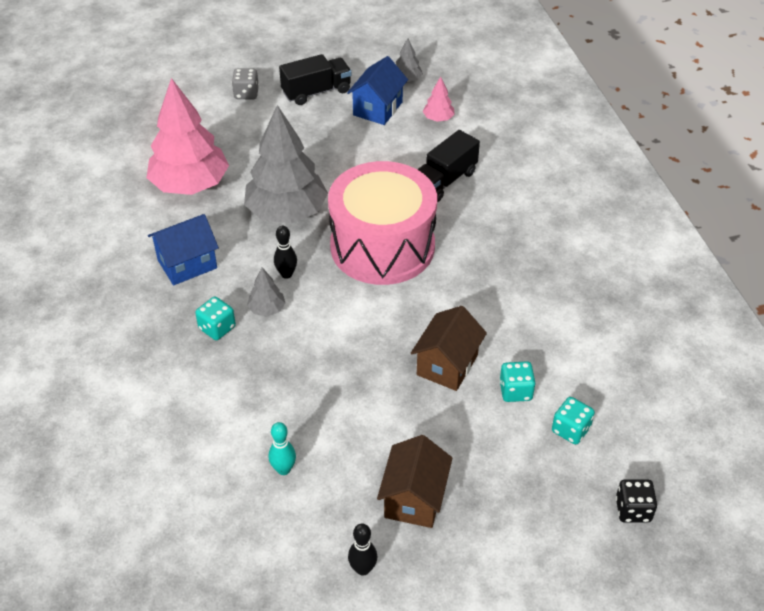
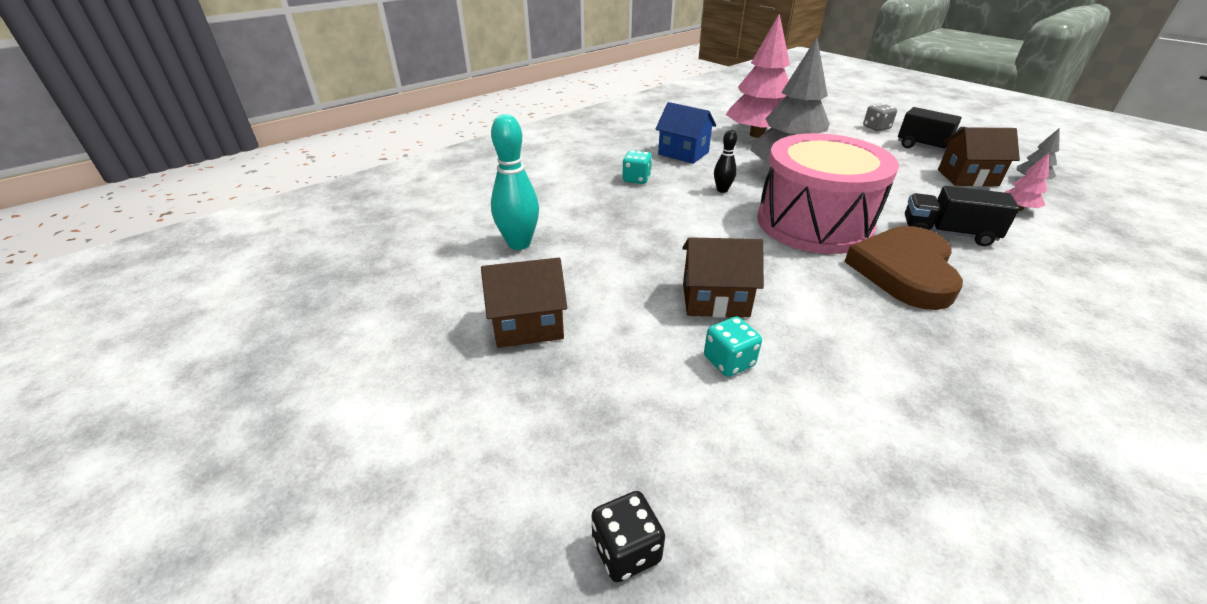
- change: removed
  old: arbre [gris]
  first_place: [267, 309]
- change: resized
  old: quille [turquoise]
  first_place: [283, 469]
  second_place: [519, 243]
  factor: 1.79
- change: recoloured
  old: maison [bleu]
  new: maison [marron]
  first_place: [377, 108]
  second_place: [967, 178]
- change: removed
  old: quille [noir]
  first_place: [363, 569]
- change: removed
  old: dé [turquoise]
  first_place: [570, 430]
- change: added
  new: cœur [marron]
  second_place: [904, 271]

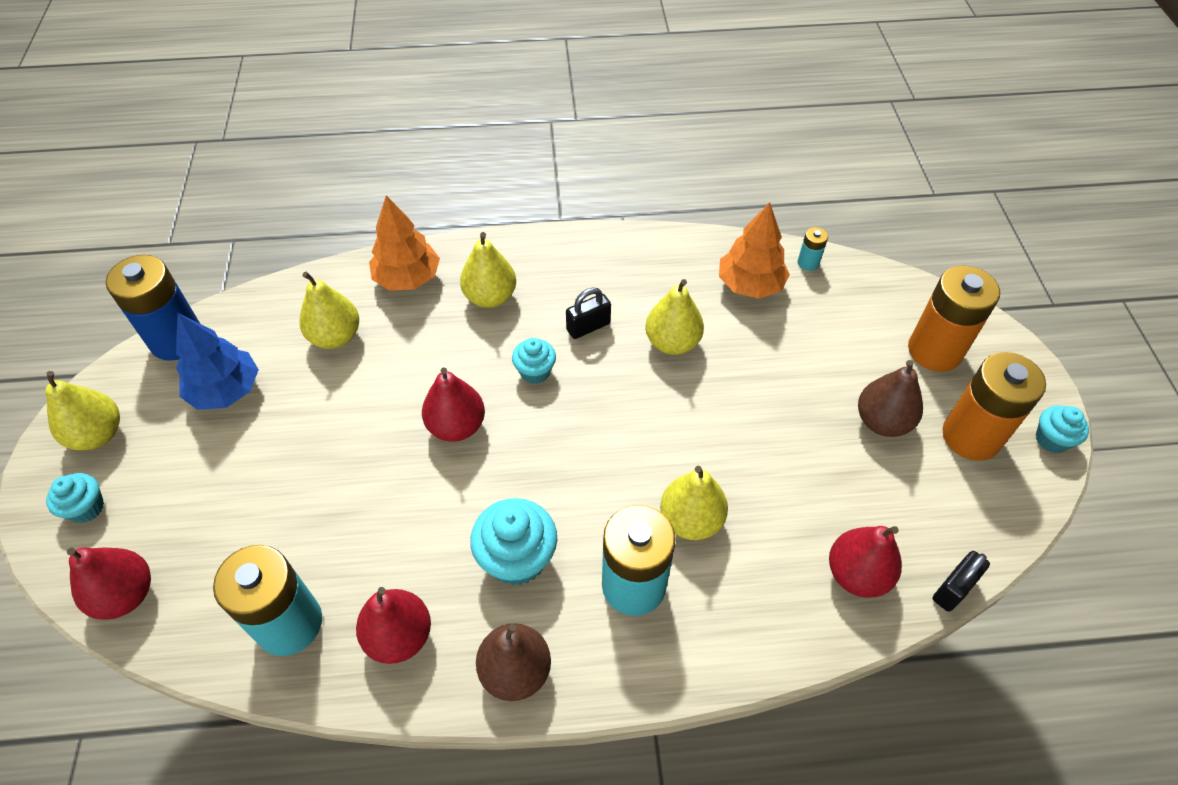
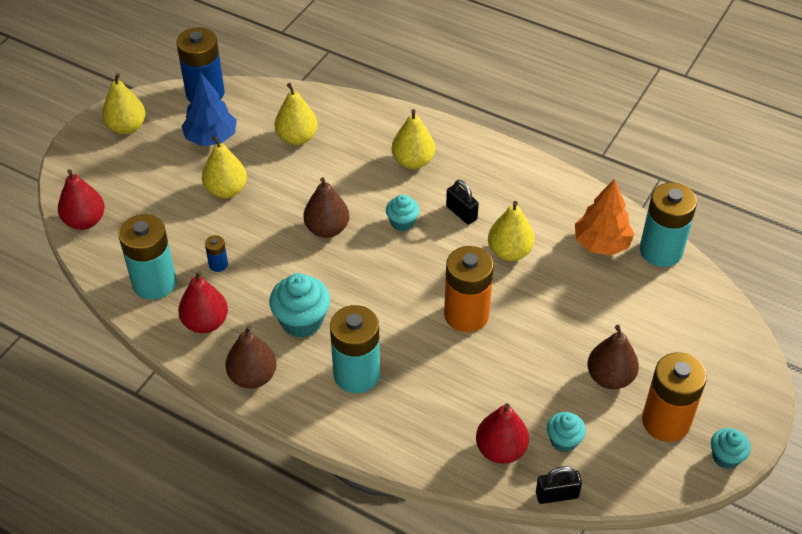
- change: moved
  old: muffin [turquoise]
  first_place: [86, 508]
  second_place: [563, 441]
- change: removed
  old: arbre [orange]
  first_place: [408, 278]
- change: recoloured
  old: poire [rouge]
  new: poire [marron]
  first_place: [456, 426]
  second_place: [327, 229]
- change: turned
  old: cadenas [noir]
  first_place: [588, 327]
  second_place: [461, 213]
  degrees: 45
- change: moved
  old: poire [jaune]
  first_place: [691, 520]
  second_place: [226, 190]
- change: resized
  old: pile [turquoise]
  first_place: [808, 263]
  second_place: [661, 251]
  factor: 2.28
- change: moved
  old: pile [orange]
  first_place: [934, 351]
  second_place: [466, 315]
- change: added
  new: pile [bleu]
  second_place: [218, 264]

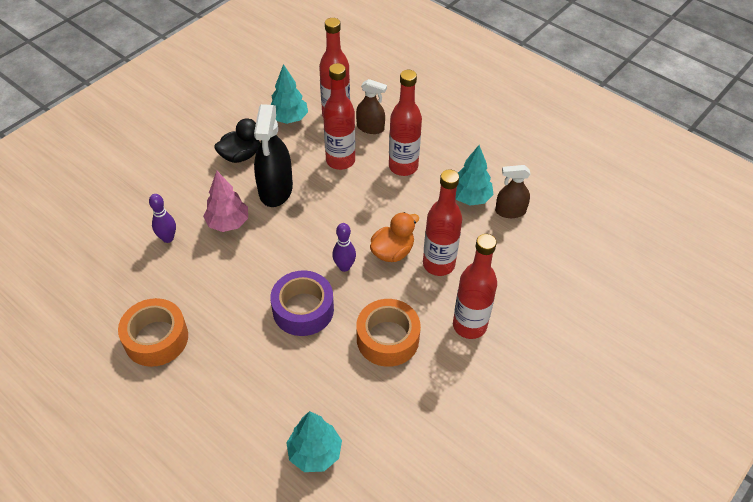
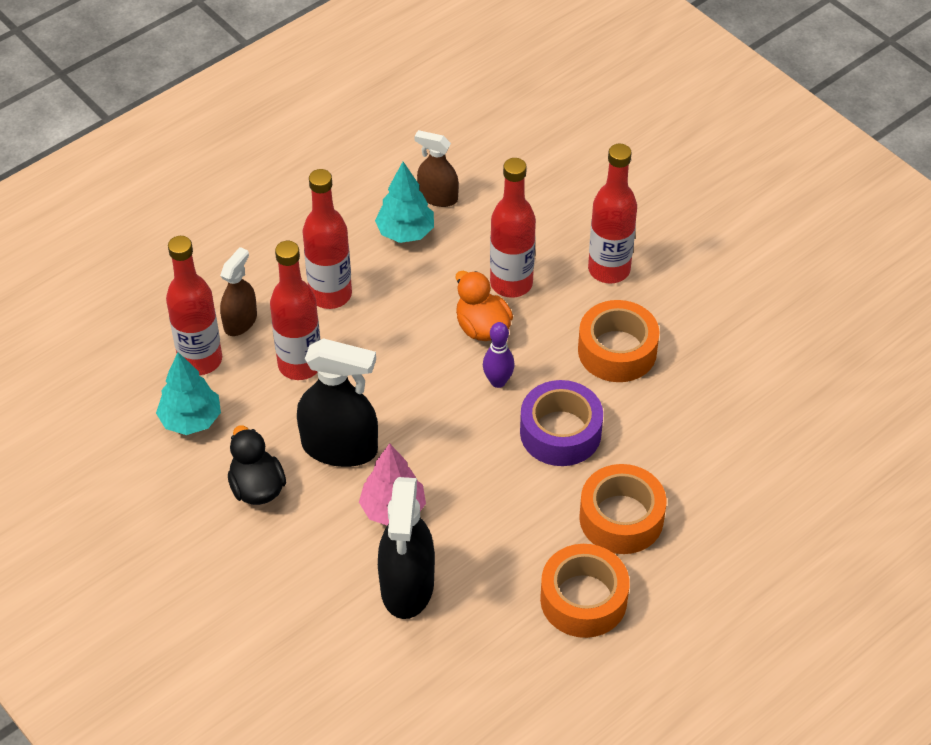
- change: replaced
  old: quille [violet]
  new: vaporisateur [noir]
  first_place: [168, 238]
  second_place: [407, 586]
- change: removed
  old: arbre [turquoise]
  first_place: [315, 453]
- change: turned
  old: vaporisateur [marron]
  first_place: [510, 211]
  second_place: [438, 197]
  degrees: 105
- change: added
  new: ruban adhésif [orange]
  second_place: [621, 518]

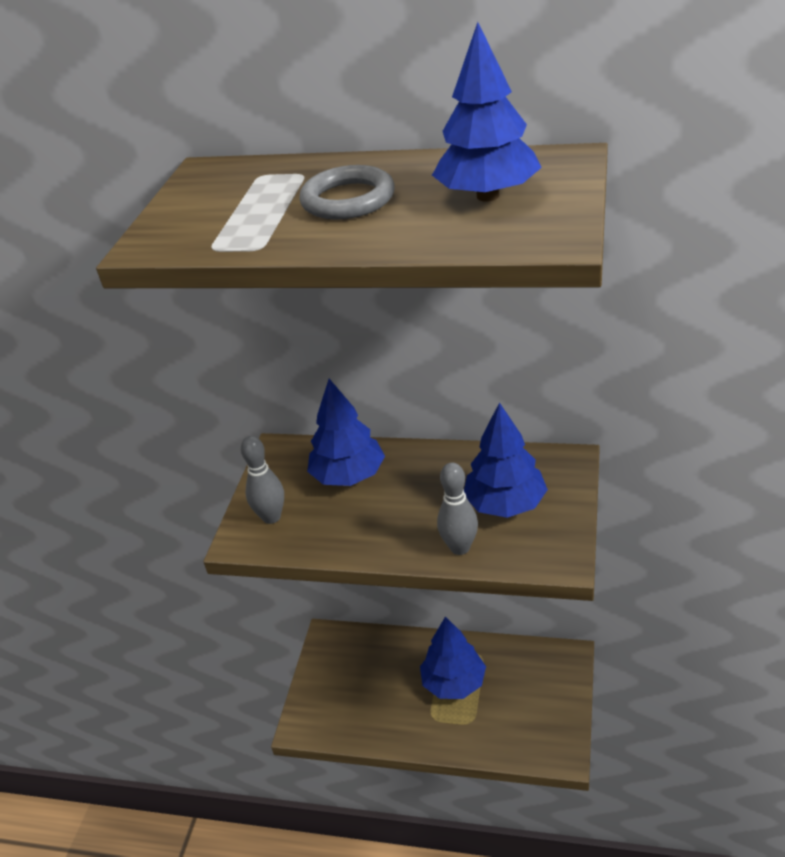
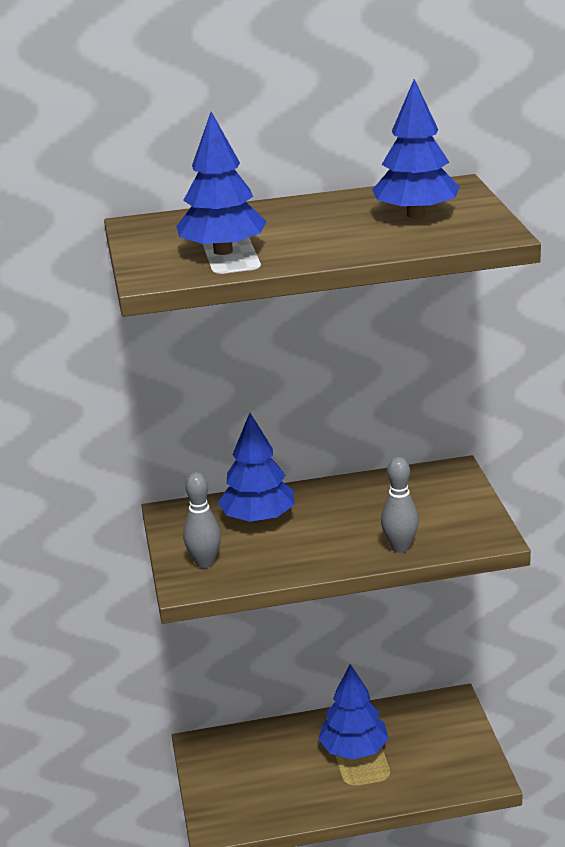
- change: removed
  old: anneau [gris]
  first_place: [348, 199]
- change: moved
  old: arbre [bleu]
  first_place: [505, 504]
  second_place: [223, 251]

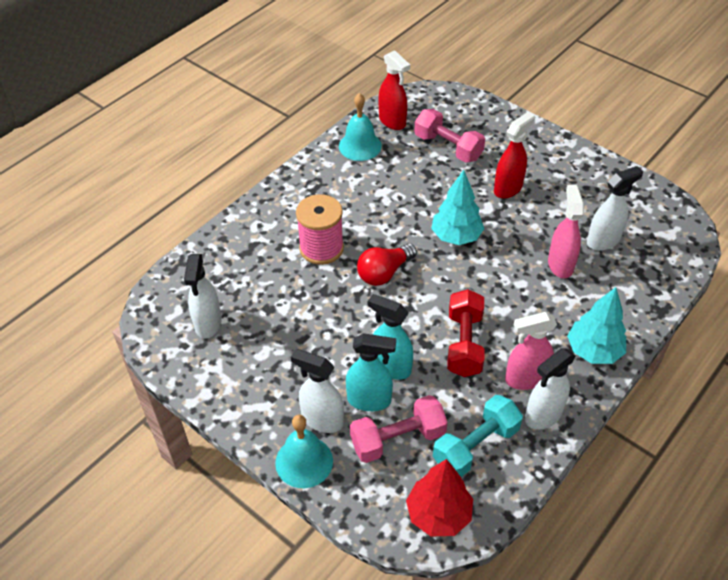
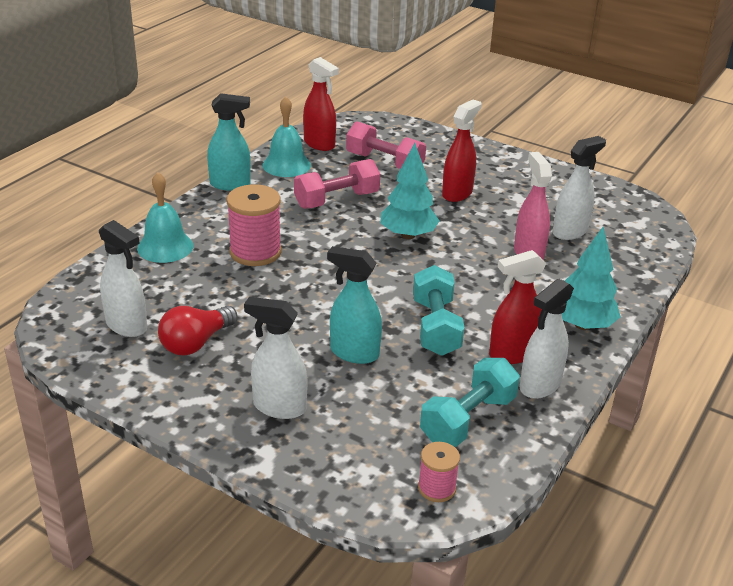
- change: turned
  old: vaporisateur [blanc]
  first_place: [208, 323]
  second_place: [127, 326]
  degrees: -45
- change: moved
  old: cloche [turquoise]
  first_place: [304, 461]
  second_place: [165, 247]
- change: moved
  old: vaporisateur [turquoise]
  first_place: [369, 400]
  second_place: [230, 184]
- change: moved
  old: haltère [rose]
  first_place: [398, 439]
  second_place: [337, 200]
- change: moved
  old: ampoule [rouge]
  first_place: [384, 273]
  second_place: [196, 343]
- change: replaced
  old: arbre [rouge]
  new: bobine [rose]
  first_place: [438, 514]
  second_place: [436, 488]
- change: recoloured
  old: haltère [rouge]
  new: haltère [turquoise]
  first_place: [464, 344]
  second_place: [435, 327]
- change: recoloured
  old: vaporisateur [rose]
  new: vaporisateur [rouge]
  first_place: [525, 379]
  second_place: [512, 354]

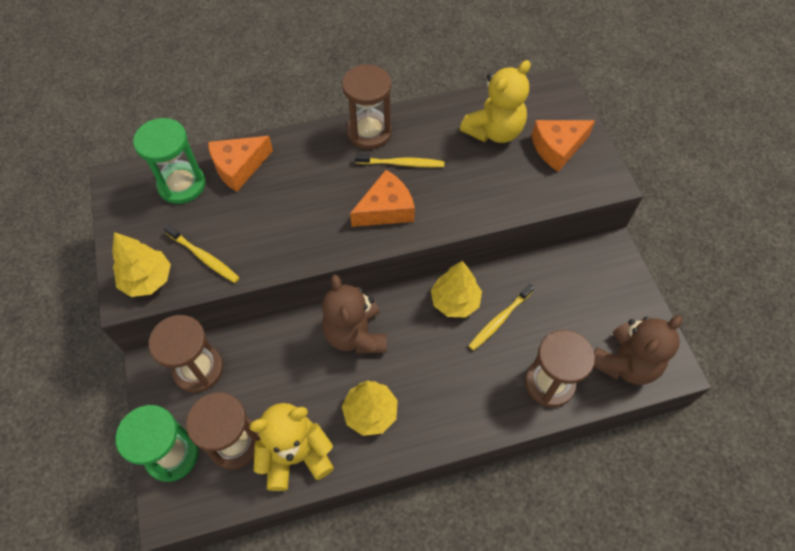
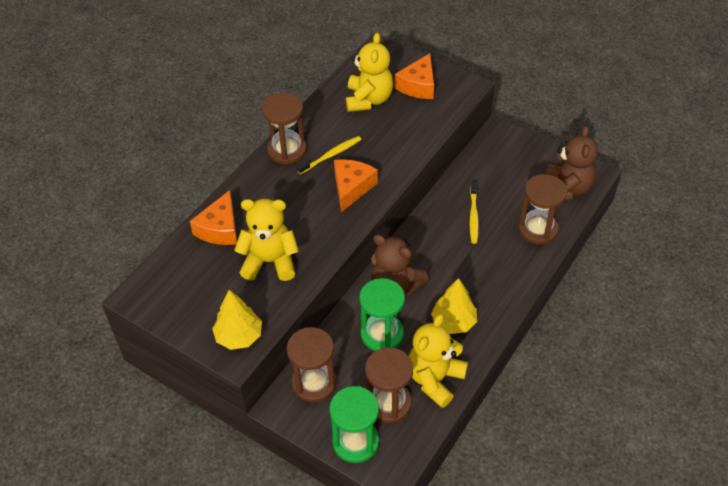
- change: moved
  old: sablier [vert]
  first_place: [182, 185]
  second_place: [382, 334]
- change: removed
  old: brosse à dents [jaune]
  first_place: [204, 257]
- change: removed
  old: arbre [jaune]
  first_place: [455, 301]
- change: added
  new: ours en peluche [jaune]
  second_place: [270, 262]

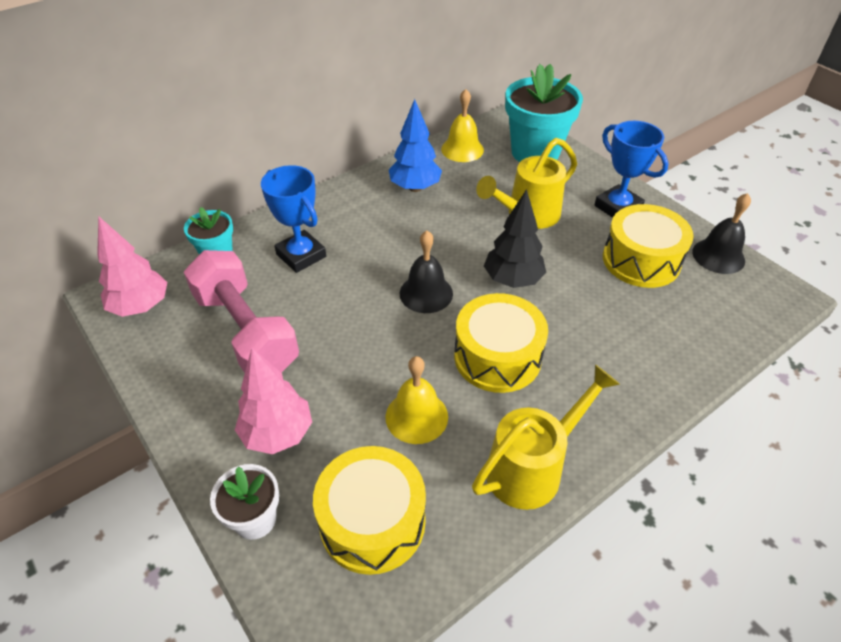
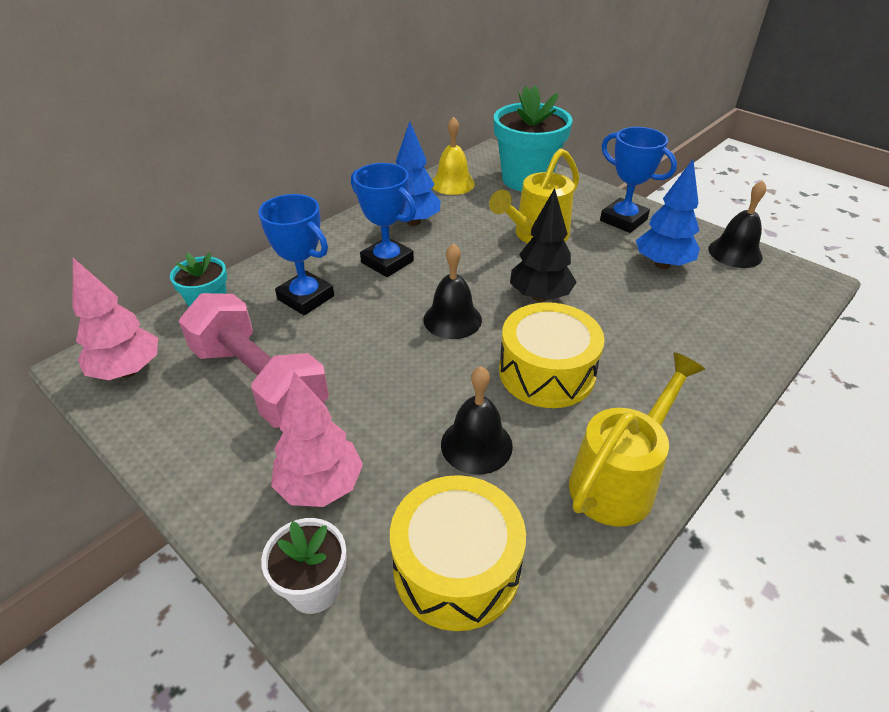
- change: recoloured
  old: cloche [jaune]
  new: cloche [noir]
  first_place: [416, 416]
  second_place: [476, 445]
- change: replaced
  old: tambour [jaune]
  new: arbre [bleu]
  first_place: [641, 260]
  second_place: [662, 264]
- change: added
  new: trophée [bleu]
  second_place: [387, 262]

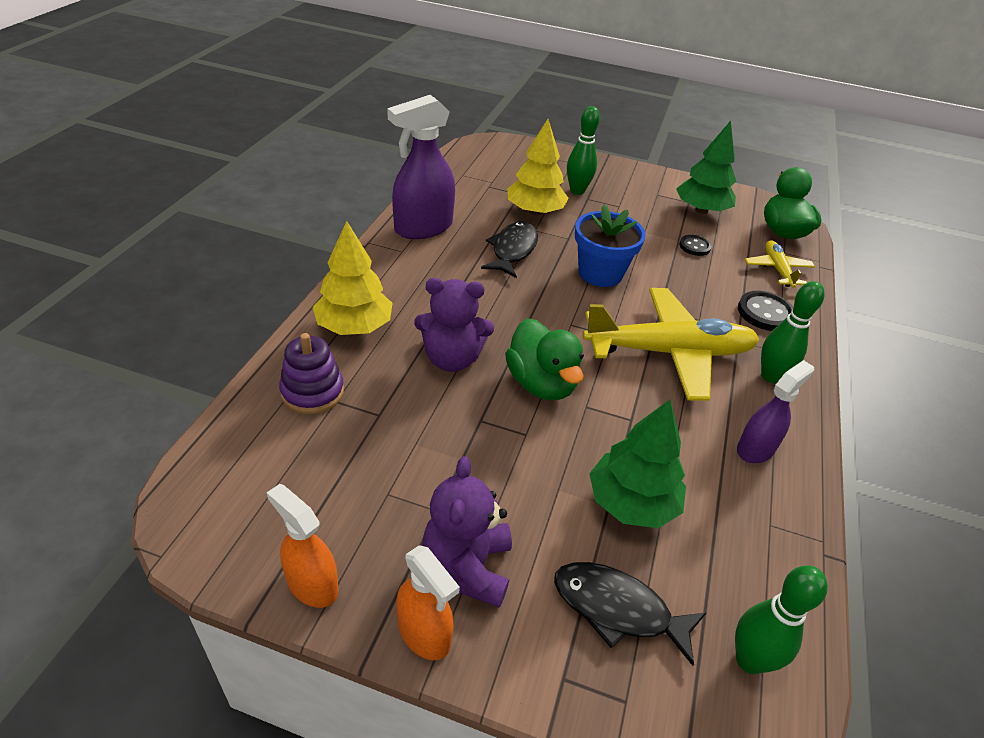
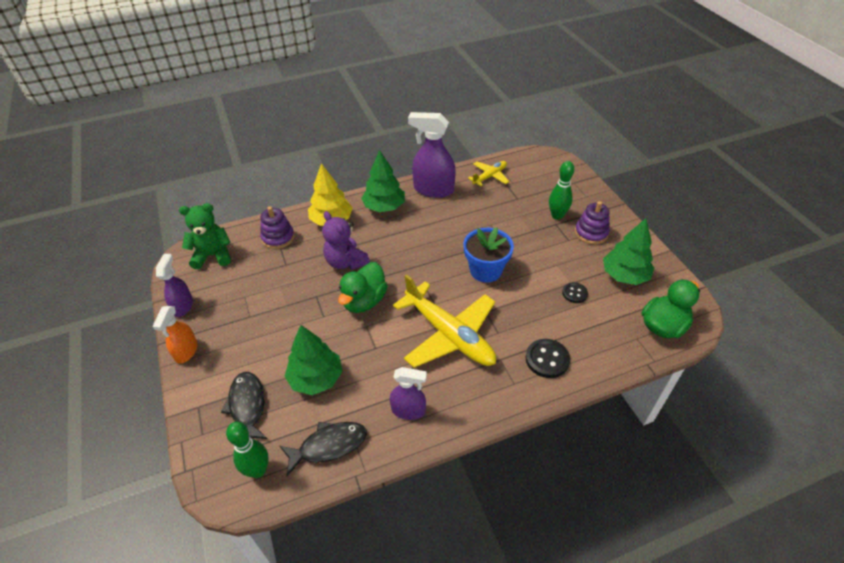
- change: recoloured
  old: vaporisateur [orange]
  new: vaporisateur [violet]
  first_place: [312, 584]
  second_place: [183, 306]
- change: removed
  old: ours en peluche [violet]
  first_place: [467, 567]
- change: moved
  old: poisson [noir]
  first_place: [512, 250]
  second_place: [329, 445]
- change: removed
  old: arbre [jaune]
  first_place: [535, 211]
- change: moved
  old: avion [jaune]
  first_place: [777, 269]
  second_place: [489, 176]
- change: removed
  old: quille [vert]
  first_place: [770, 376]
- change: added
  new: ours en peluche [vert]
  second_place: [213, 255]
- change: added
  new: arbre [vert]
  second_place: [384, 207]
- change: added
  new: jouet à empiler [violet]
  second_place: [591, 233]

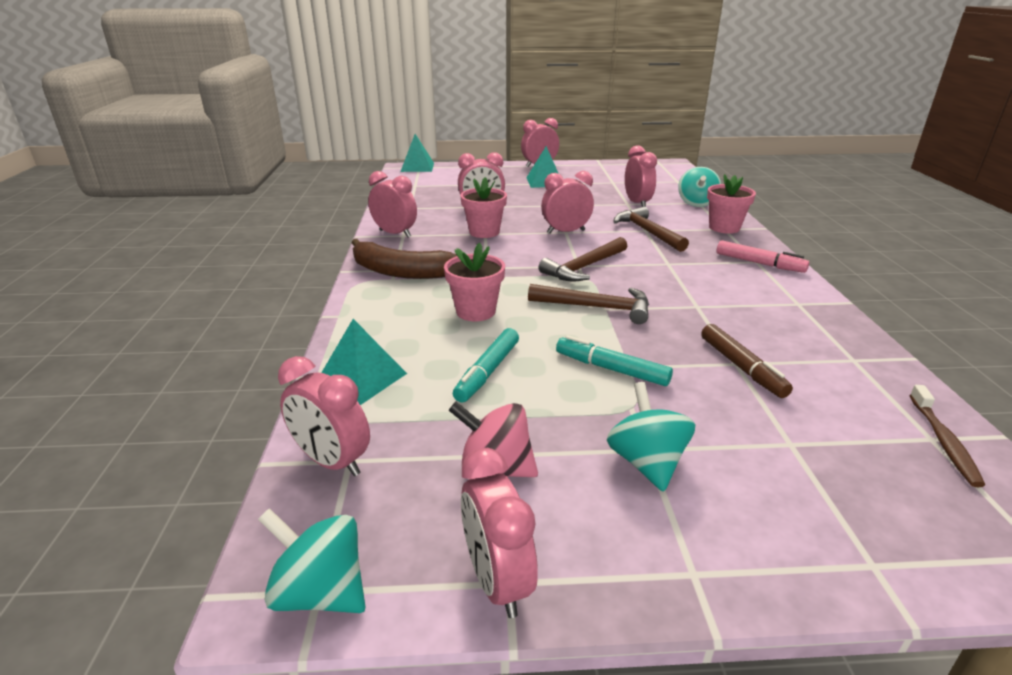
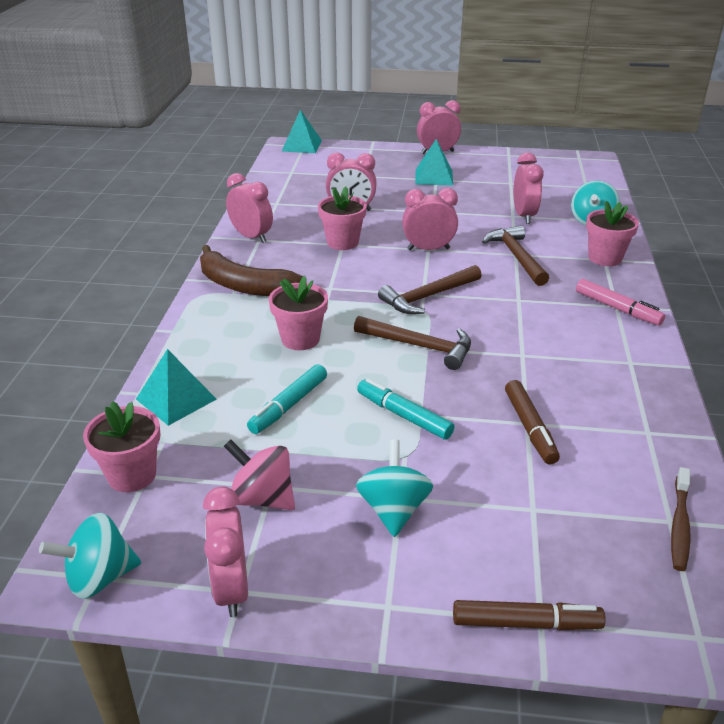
- change: turned
  old: toupie [turquoise]
  first_place: [321, 592]
  second_place: [99, 577]
  degrees: -60
- change: replaced
  old: réveil [rose]
  new: pot de fleurs [rose]
  first_place: [332, 462]
  second_place: [132, 475]
- change: added
  new: feutre [marron]
  second_place: [526, 623]

